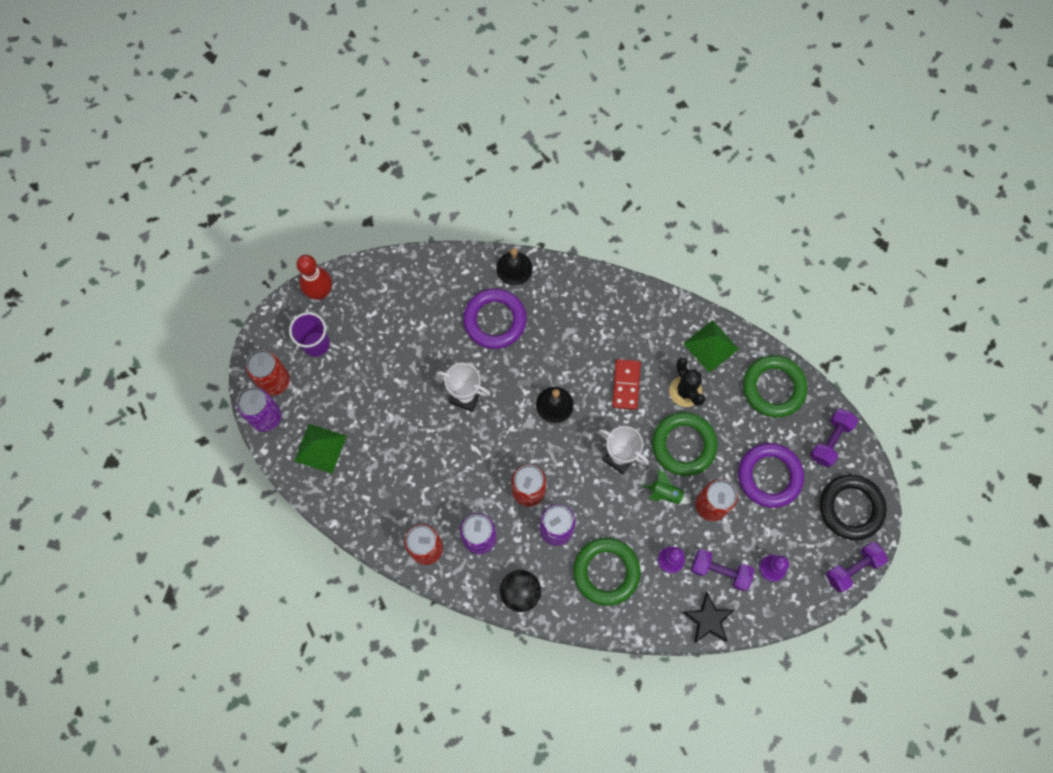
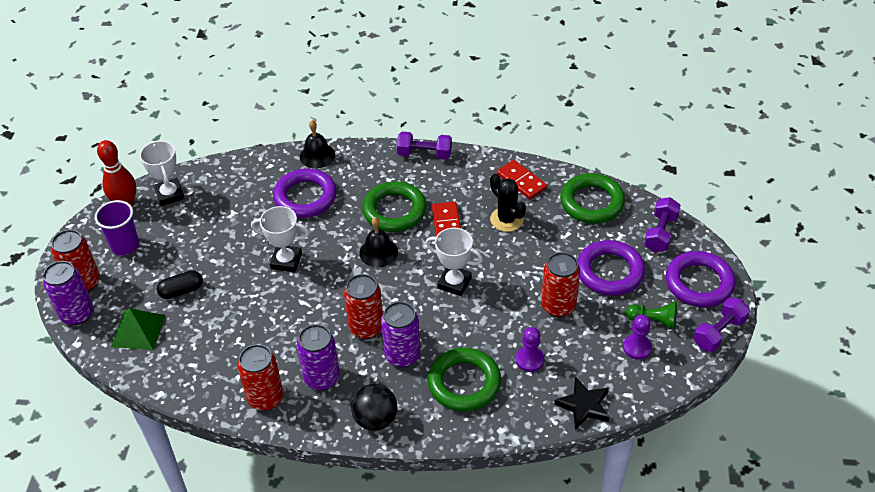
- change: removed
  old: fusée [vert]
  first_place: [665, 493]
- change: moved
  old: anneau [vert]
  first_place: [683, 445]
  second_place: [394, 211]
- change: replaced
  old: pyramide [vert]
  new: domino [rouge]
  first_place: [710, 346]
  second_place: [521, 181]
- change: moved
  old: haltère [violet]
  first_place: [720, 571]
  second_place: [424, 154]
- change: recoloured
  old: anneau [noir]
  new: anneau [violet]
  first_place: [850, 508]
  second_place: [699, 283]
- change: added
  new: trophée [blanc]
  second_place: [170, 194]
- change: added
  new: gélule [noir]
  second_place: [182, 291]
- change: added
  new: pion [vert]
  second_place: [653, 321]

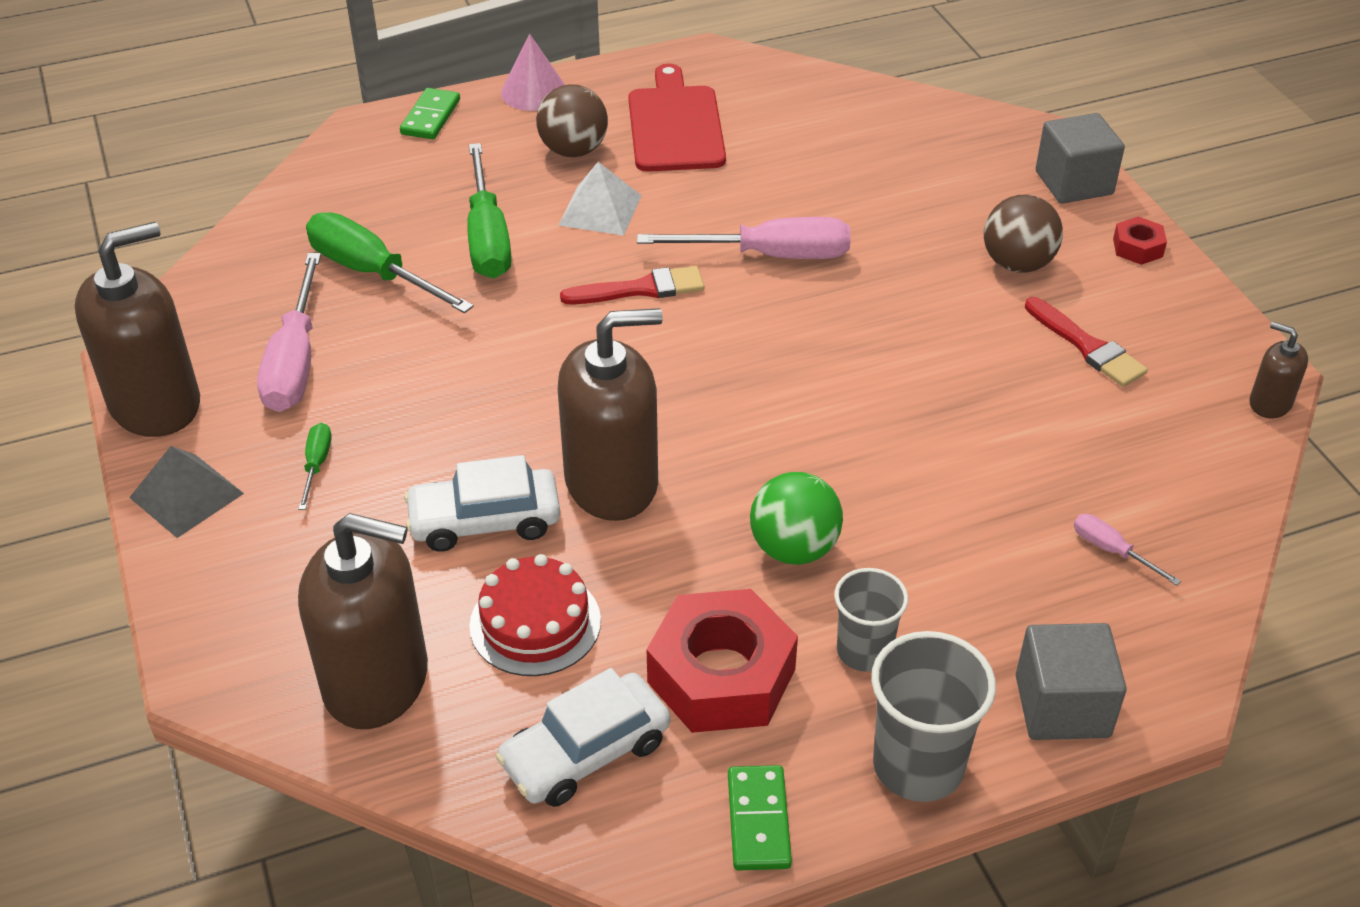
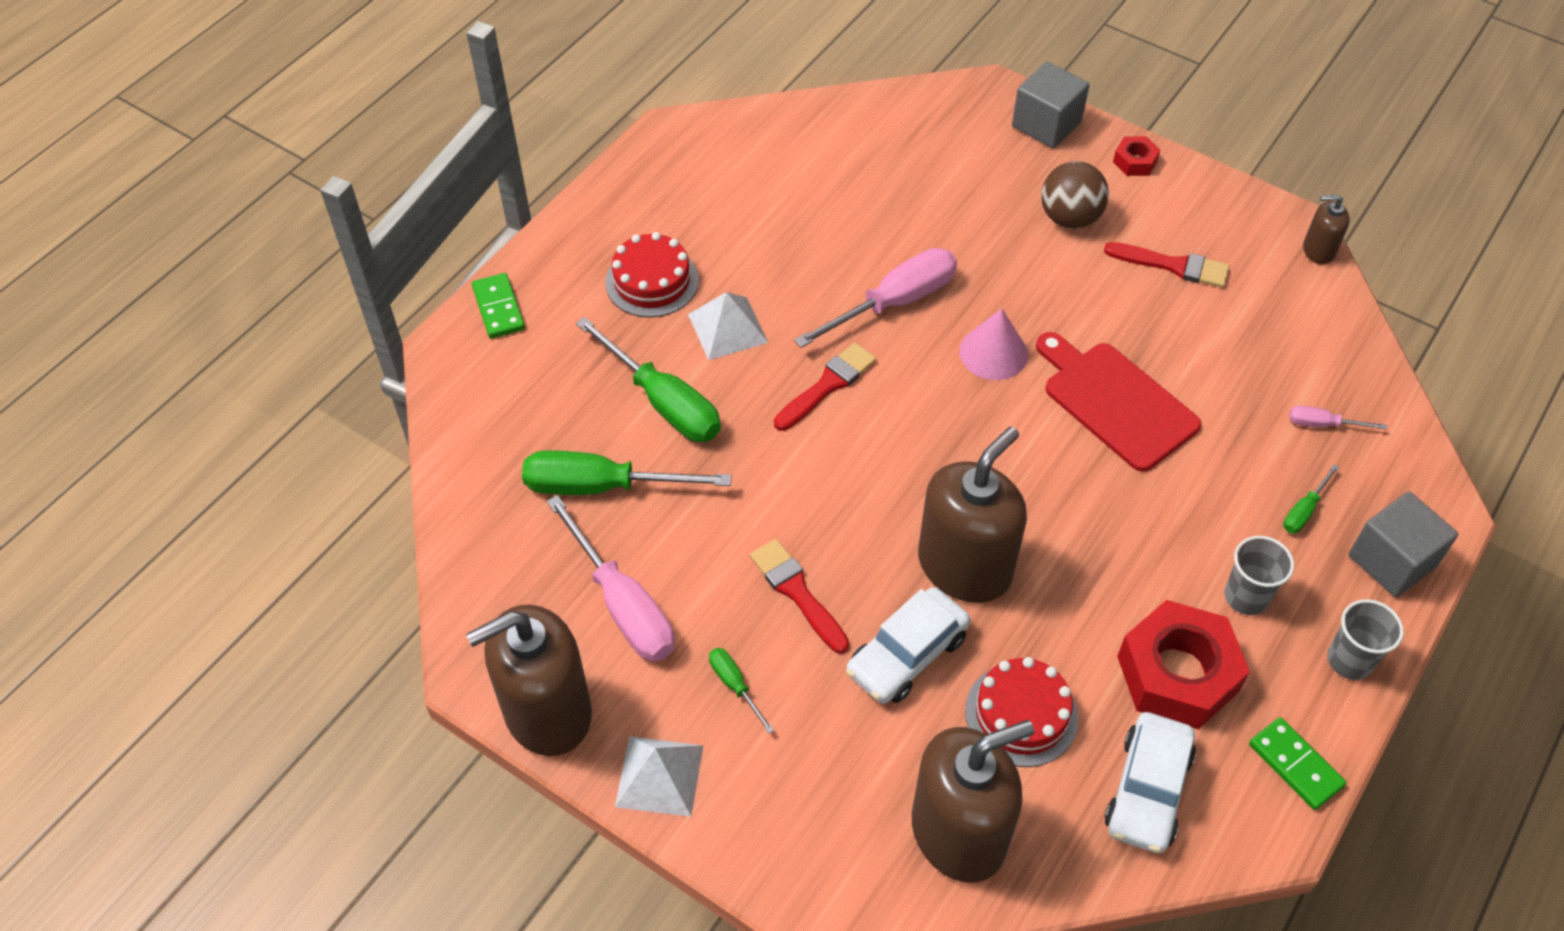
- change: turned
  old: distributeur de savon [marron]
  first_place: [155, 404]
  second_place: [547, 712]
  degrees: -135
- change: recoloured
  old: pyramide [gris]
  new: pyramide [blanc]
  first_place: [186, 495]
  second_place: [659, 776]
- change: moved
  old: cône [rose]
  first_place: [534, 92]
  second_place: [993, 353]
- change: replaced
  old: balle [marron]
  new: gâteau [rouge]
  first_place: [573, 150]
  second_place: [652, 281]
- change: moved
  old: planche à découper [rouge]
  first_place: [675, 125]
  second_place: [1115, 402]
- change: removed
  old: balle [vert]
  first_place: [794, 548]
- change: resized
  old: gobelet [gris]
  first_place: [918, 765]
  second_place: [1349, 660]
  factor: 0.65
- change: added
  new: pinceau [rouge]
  second_place: [797, 592]
- change: added
  new: tournevis [vert]
  second_place: [1304, 510]

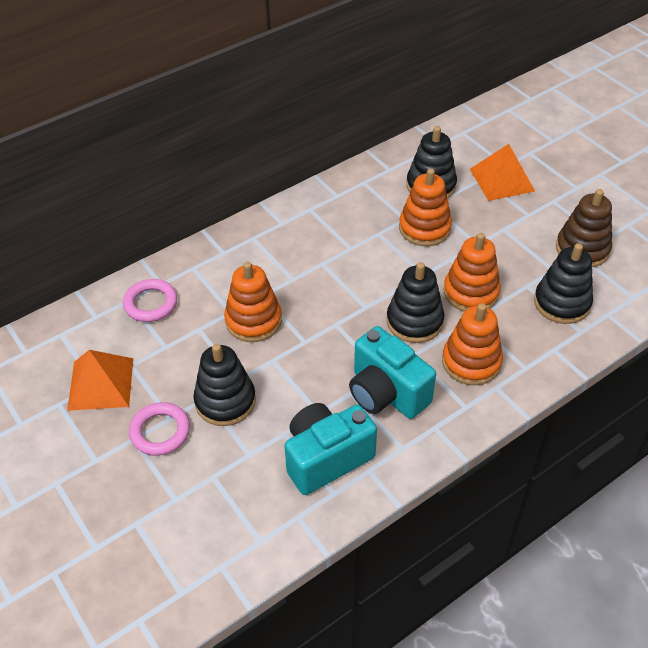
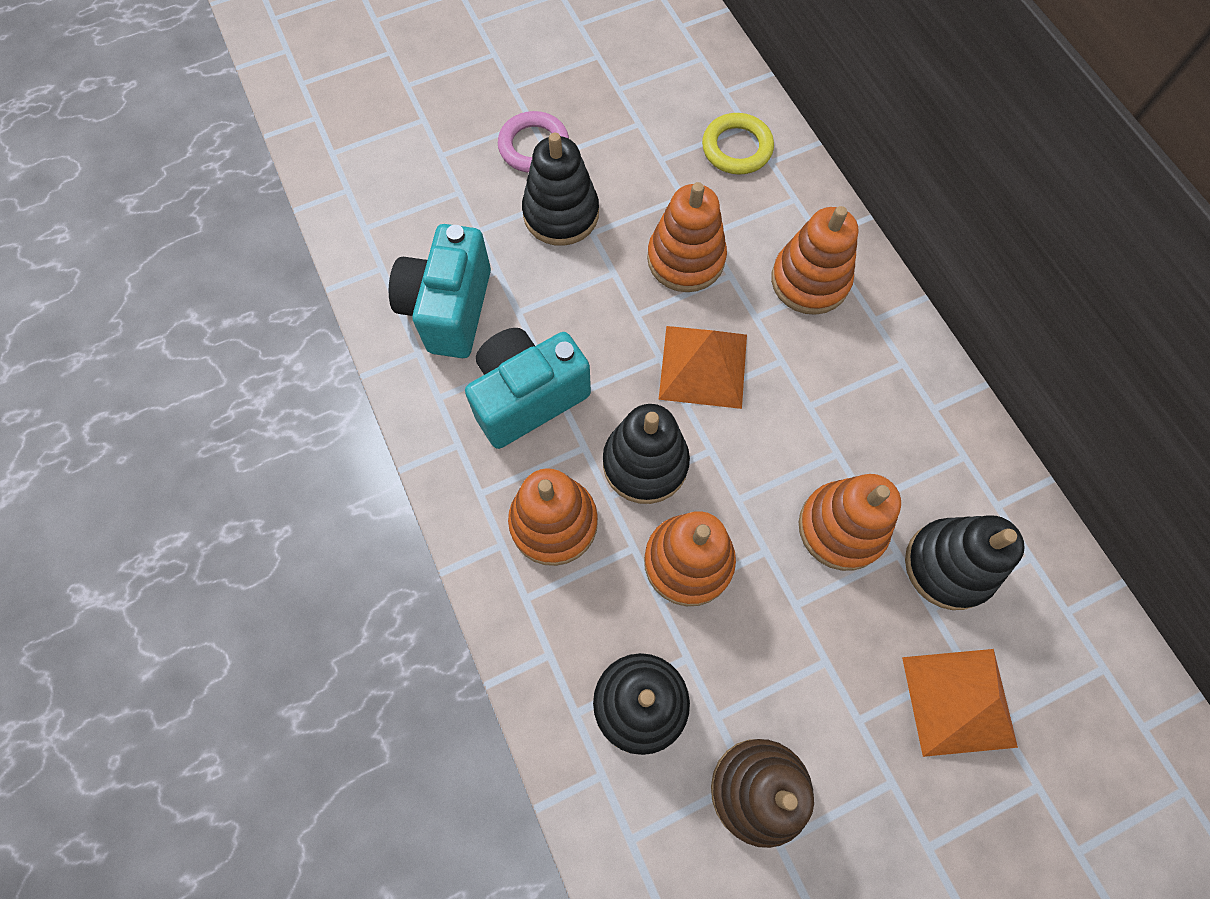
- change: moved
  old: pyramide [orange]
  first_place: [100, 383]
  second_place: [703, 366]
- change: recoloured
  old: anneau [rose]
  new: anneau [jaune]
  first_place: [151, 303]
  second_place: [736, 148]
- change: turned
  old: appareil photo [turquoise]
  first_place: [326, 458]
  second_place: [449, 309]
  degrees: -150
- change: added
  new: jouet à empiler [orange]
  second_place: [809, 280]

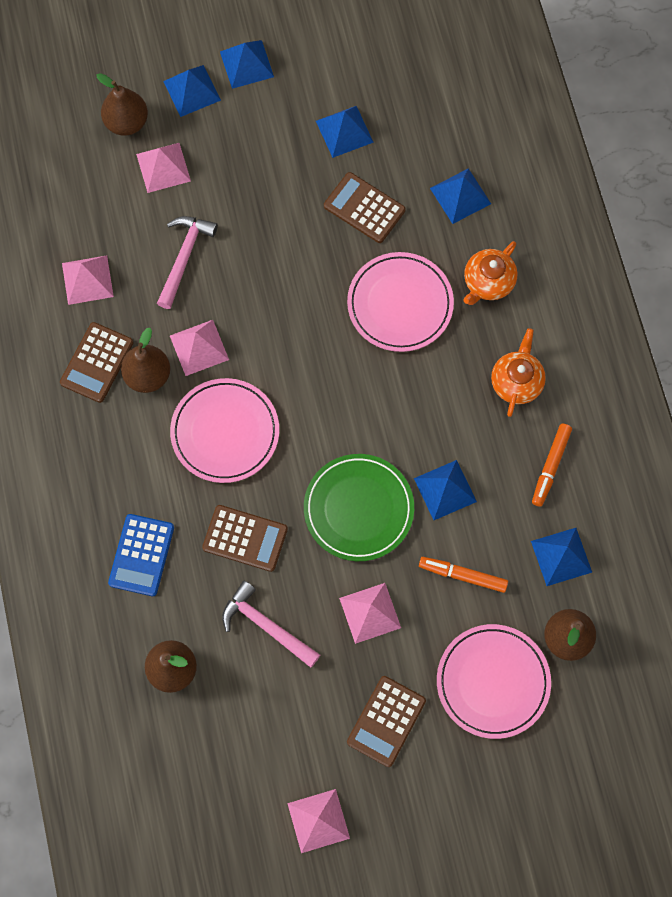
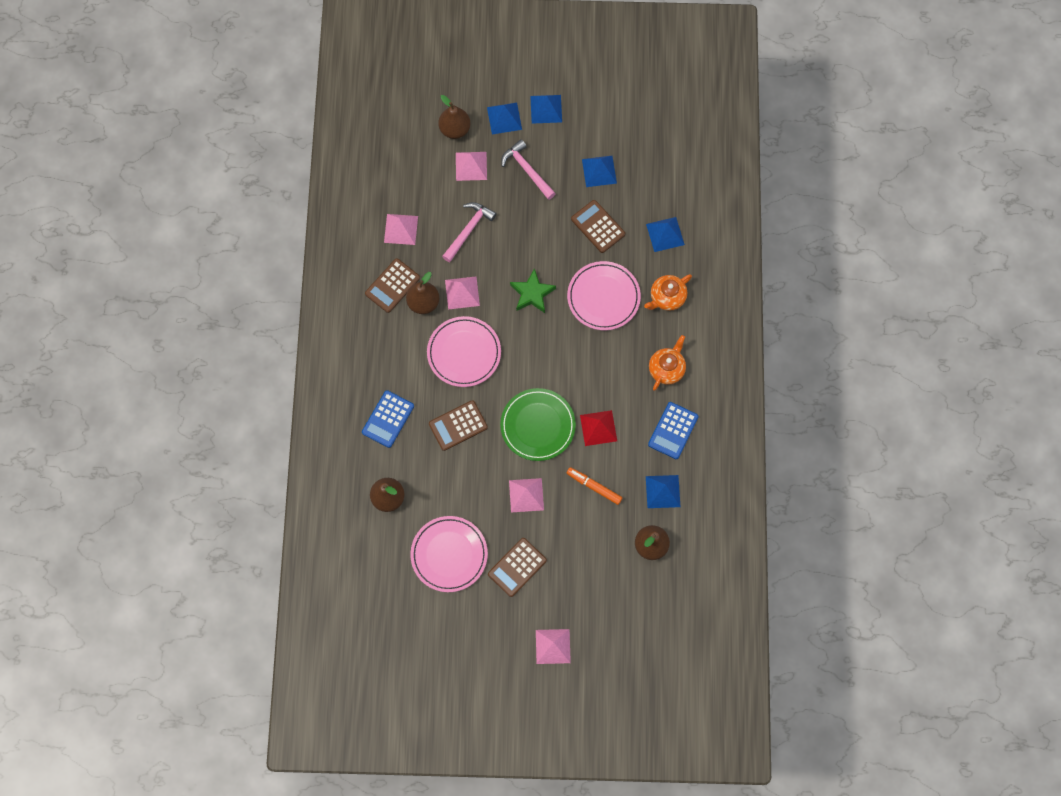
- change: turned
  old: calculatrice [marron]
  first_place: [245, 538]
  second_place: [458, 425]
  degrees: 120
- change: moved
  old: marteau [rose]
  first_place: [266, 626]
  second_place: [527, 170]
- change: moved
  old: pyramide [rose]
  first_place: [318, 820]
  second_place: [553, 646]
- change: recoloured
  old: pyramide [bleu]
  new: pyramide [rouge]
  first_place: [445, 490]
  second_place: [598, 428]
- change: moved
  old: assiette [rose]
  first_place: [493, 682]
  second_place: [449, 554]
- change: replaced
  old: feutre [orange]
  new: calculatrice [bleu]
  first_place: [550, 466]
  second_place: [673, 430]
- change: added
  new: étoile [vert]
  second_place: [532, 293]

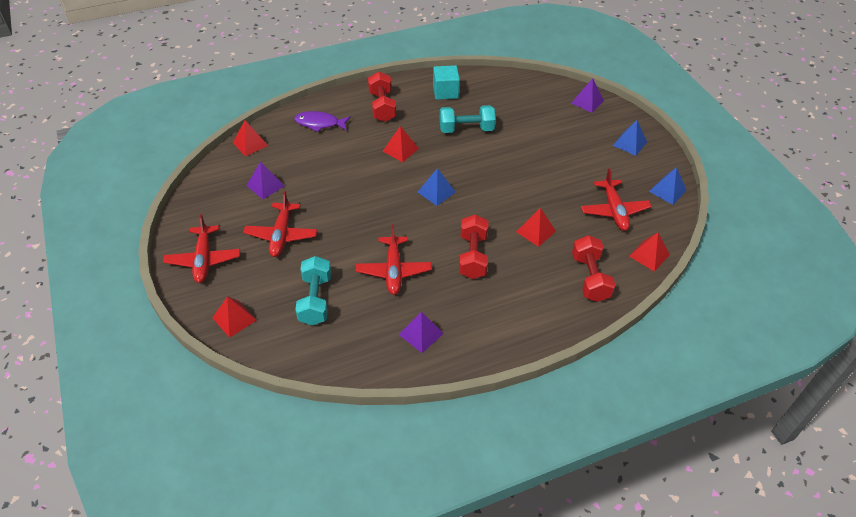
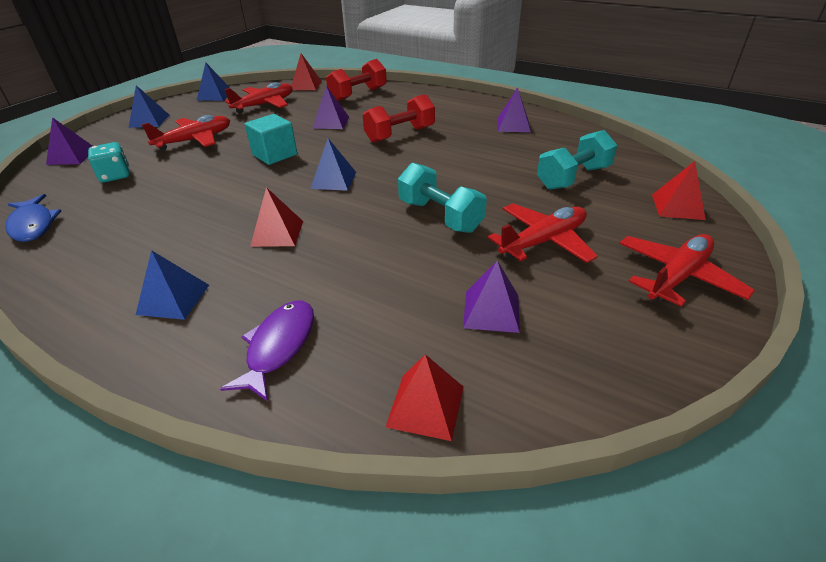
- change: turned
  old: poisson [violet]
  first_place: [319, 123]
  second_place: [279, 346]
  degrees: -135
- change: moved
  old: avion [rouge]
  first_place: [393, 270]
  second_place: [195, 140]
- change: replaced
  old: haltère [rouge]
  new: pyramide [bleu]
  first_place: [382, 107]
  second_place: [173, 299]
- change: moved
  old: cube [turquoise]
  first_place: [445, 92]
  second_place: [274, 154]
- change: moved
  old: haltère [turquoise]
  first_place: [466, 129]
  second_place: [440, 216]
- change: recoloured
  old: pyramide [rouge]
  new: pyramide [violet]
  first_place: [536, 231]
  second_place: [331, 122]
- change: added
  new: poisson [bleu]
  second_place: [33, 225]
- change: added
  new: dé [turquoise]
  second_place: [115, 176]

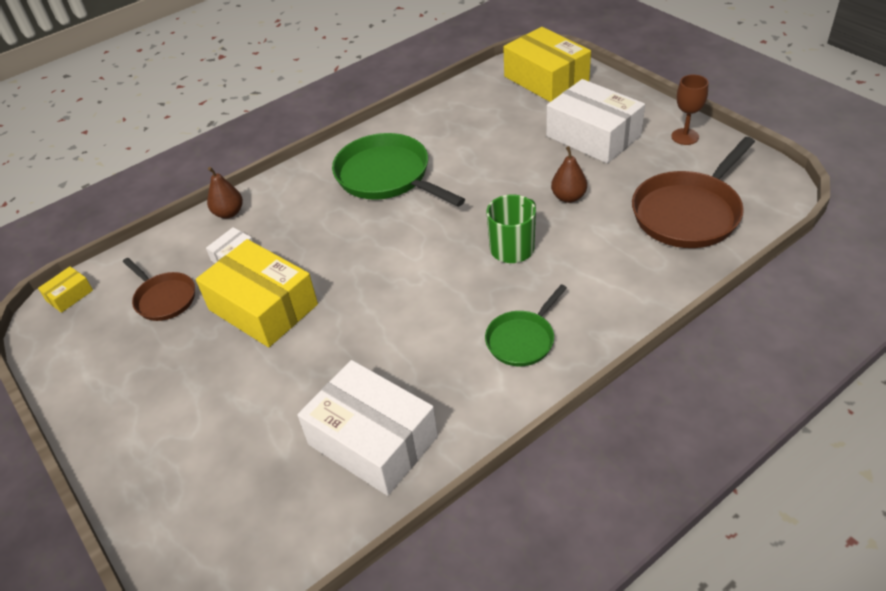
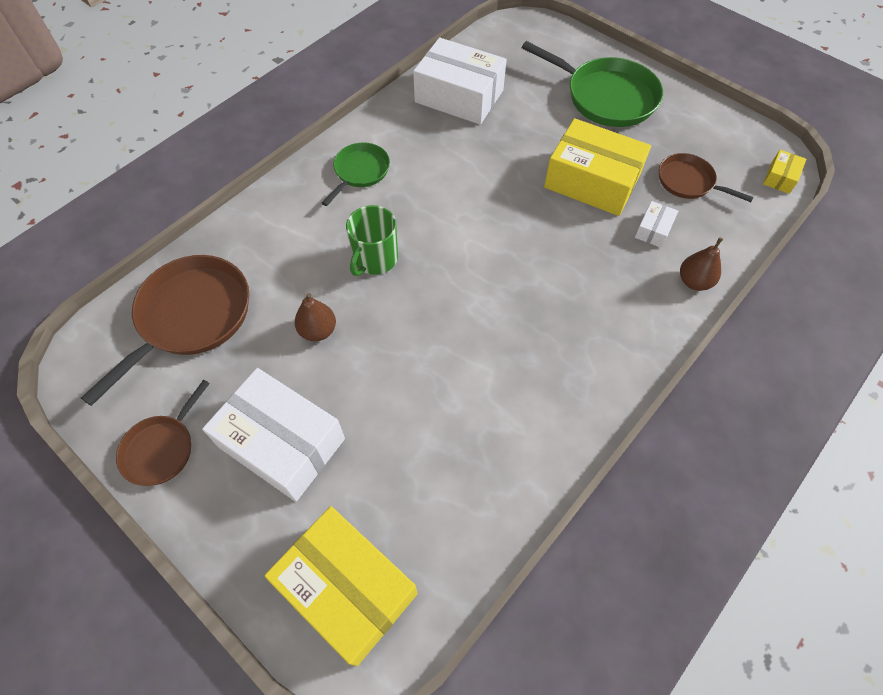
- change: moved
  old: poêle [vert]
  first_place: [387, 176]
  second_place: [606, 97]
- change: replaced
  old: verre à pied [marron]
  new: poêle [marron]
  first_place: [685, 136]
  second_place: [162, 448]

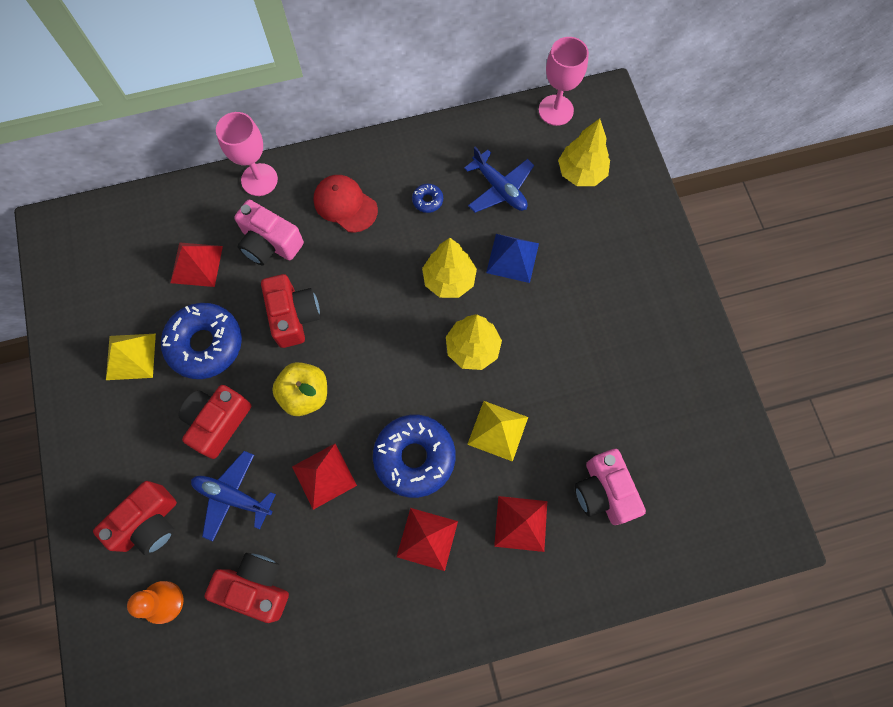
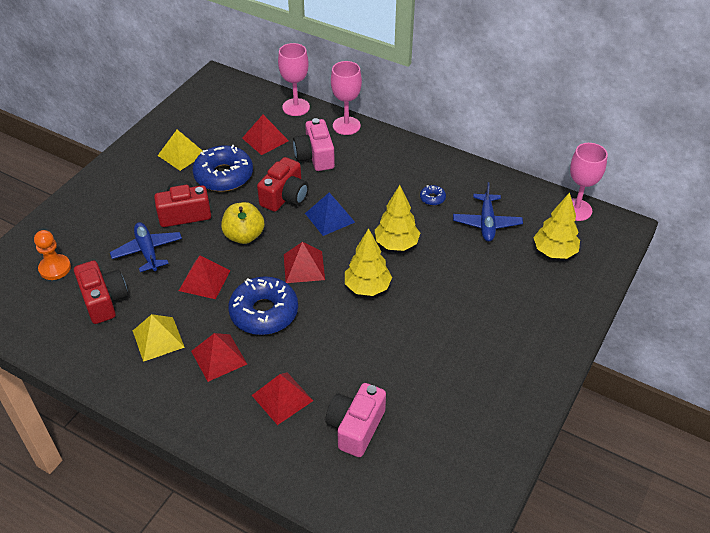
- change: removed
  old: appareil photo [rouge]
  first_place: [149, 523]
- change: removed
  old: casquette [rouge]
  first_place: [345, 204]
- change: moved
  old: pyramide [jaune]
  first_place: [497, 430]
  second_place: [158, 339]
- change: moved
  old: pyramide [bleu]
  first_place: [512, 258]
  second_place: [329, 217]
- change: added
  new: verre à pied [rose]
  second_place: [296, 107]
- change: added
  new: pyramide [rouge]
  second_place: [304, 266]

